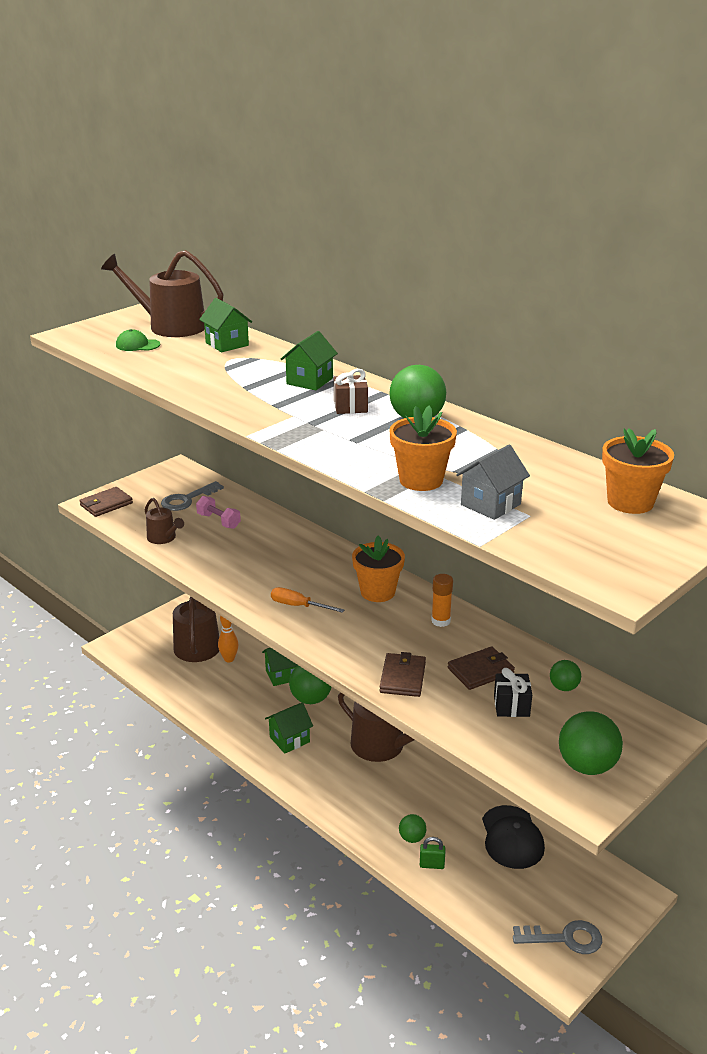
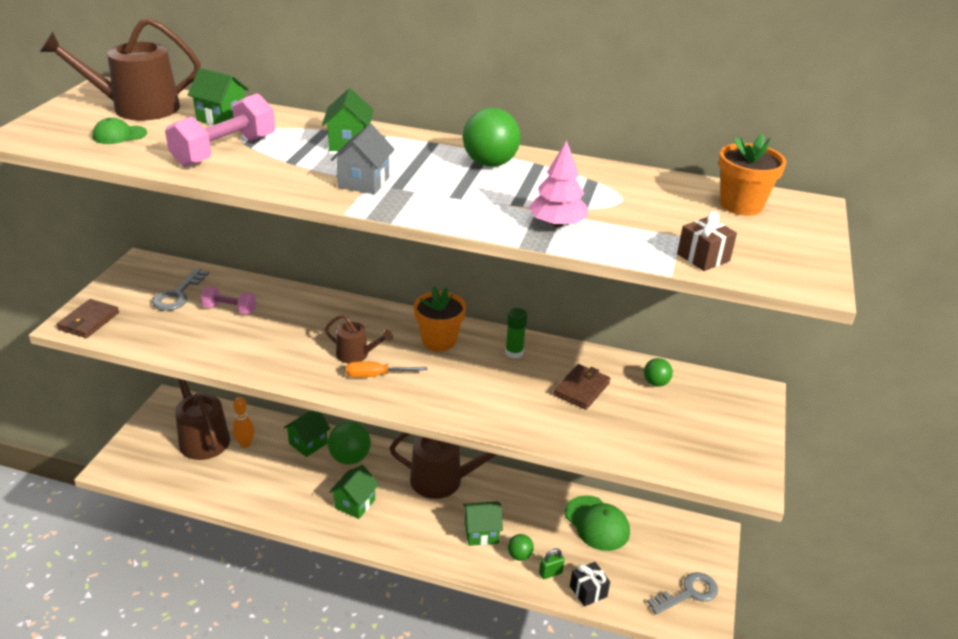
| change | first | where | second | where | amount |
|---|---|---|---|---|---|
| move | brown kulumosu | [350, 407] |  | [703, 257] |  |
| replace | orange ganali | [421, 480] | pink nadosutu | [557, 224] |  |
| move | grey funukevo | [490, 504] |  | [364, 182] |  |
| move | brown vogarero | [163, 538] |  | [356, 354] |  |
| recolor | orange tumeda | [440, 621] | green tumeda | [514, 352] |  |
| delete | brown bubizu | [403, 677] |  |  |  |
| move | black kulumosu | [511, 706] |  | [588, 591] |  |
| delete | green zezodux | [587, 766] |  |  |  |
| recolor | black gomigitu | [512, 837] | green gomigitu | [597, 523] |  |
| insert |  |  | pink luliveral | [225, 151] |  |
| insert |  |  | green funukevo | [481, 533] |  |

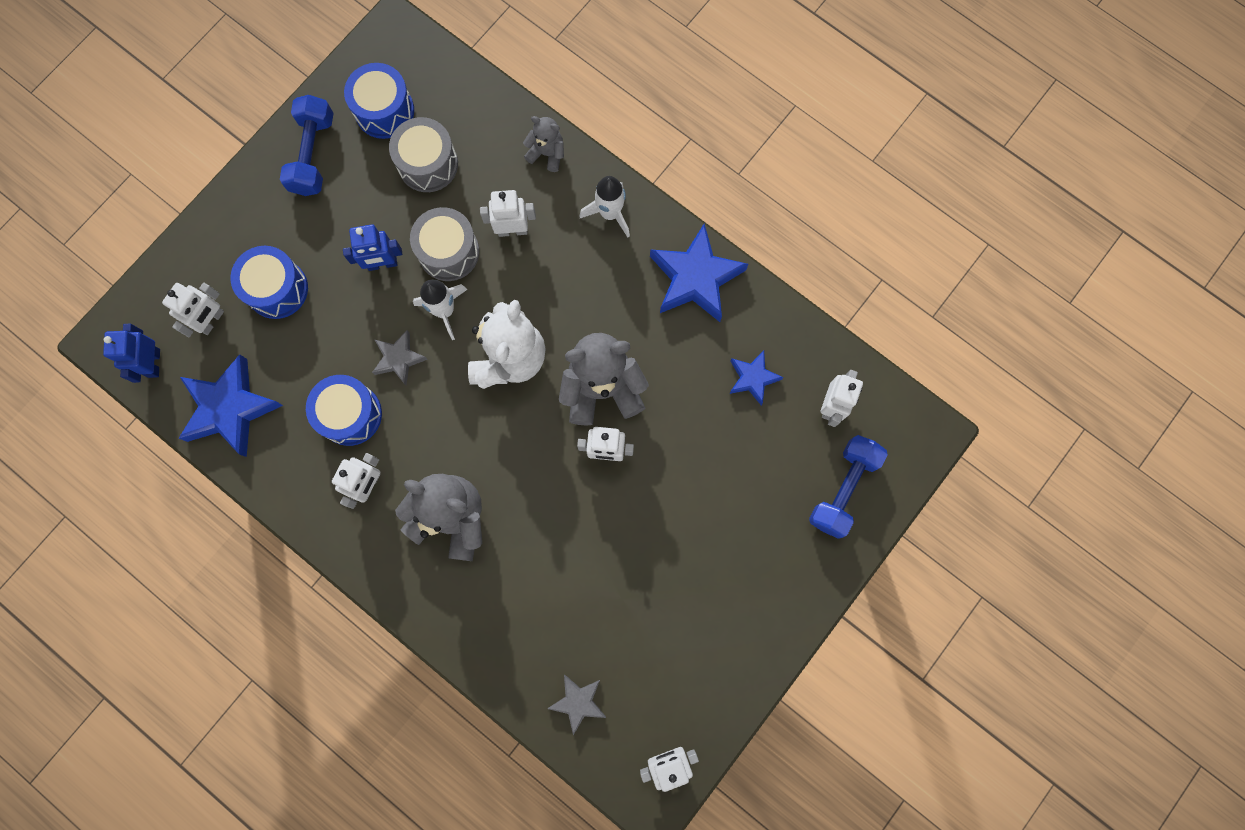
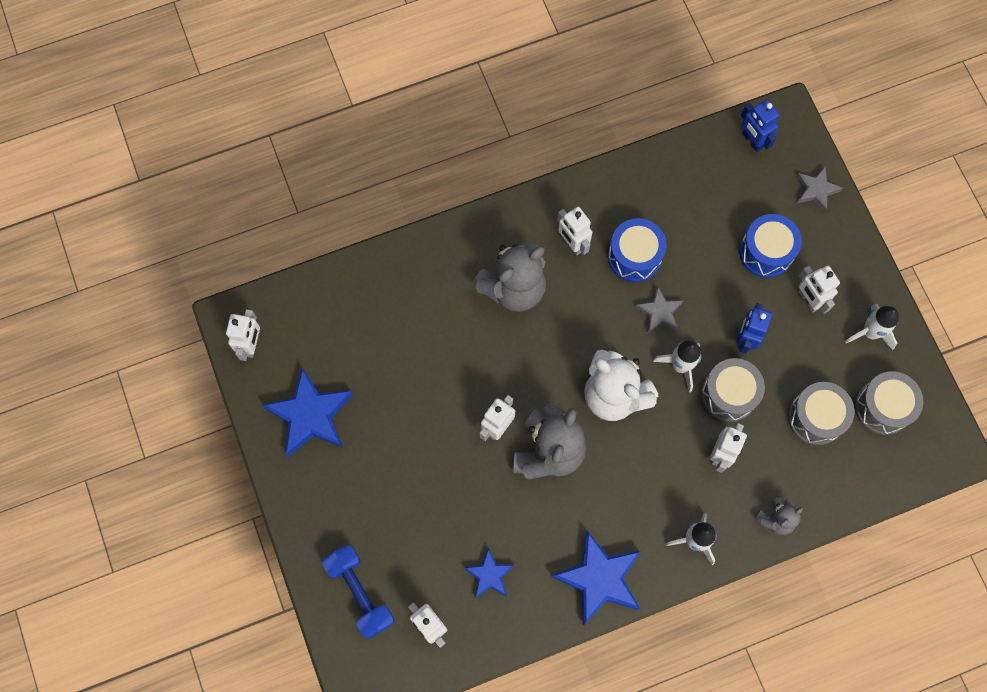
| change | first | where | second | where | amount |
|---|---|---|---|---|---|
| recolor | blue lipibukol | [384, 111] | grey lipibukol | [882, 407] |  |
| replace | blue luliveral | [313, 154] | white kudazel | [870, 332] |  |
| move | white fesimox | [212, 321] |  | [808, 300] |  |
| rotate | blue fesimox | [153, 363] |  | [752, 140] | 150 degrees counterclockwise |
| move | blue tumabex | [230, 408] |  | [310, 416] |  |
| move | grey tumabex | [578, 702] |  | [816, 190] |  |

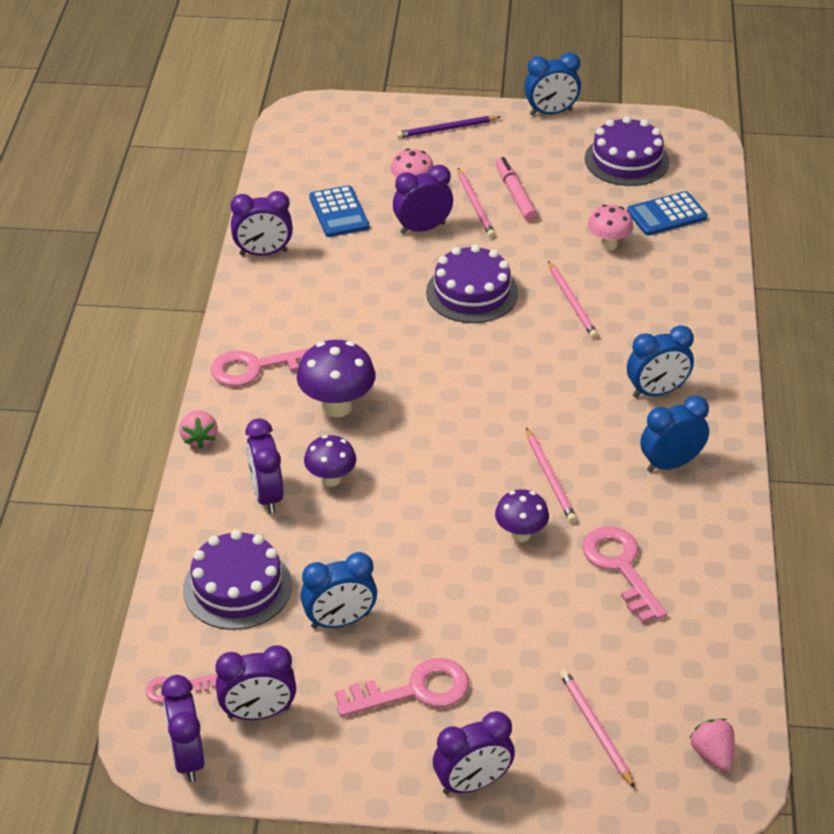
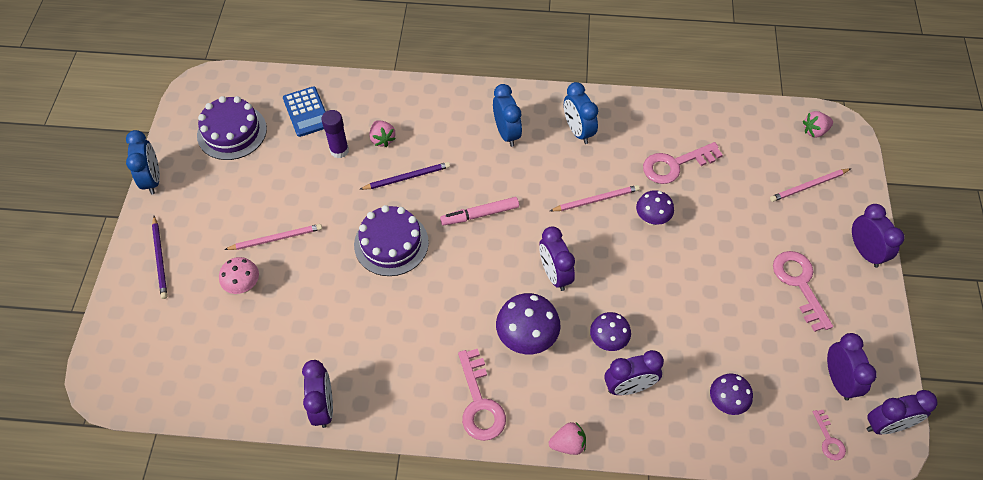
| change | first | where | second | where | amount |
|---|---|---|---|---|---|
| move | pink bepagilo | [515, 194] |  | [480, 215] |  |
| move | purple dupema | [422, 228] |  | [554, 274] |  |
| delete | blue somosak | [339, 212] |  |  |  |
| replace | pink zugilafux | [608, 244] | purple tumeda | [339, 150] |  |
| recolor | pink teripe | [572, 302] | purple teripe | [407, 177] |  |
| replace | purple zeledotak | [237, 587] | purple zugilafux | [726, 402] |  |
| delete | blue dupema | [340, 621] |  |  |  |
| insert |  |  | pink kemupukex | [382, 139] |  |

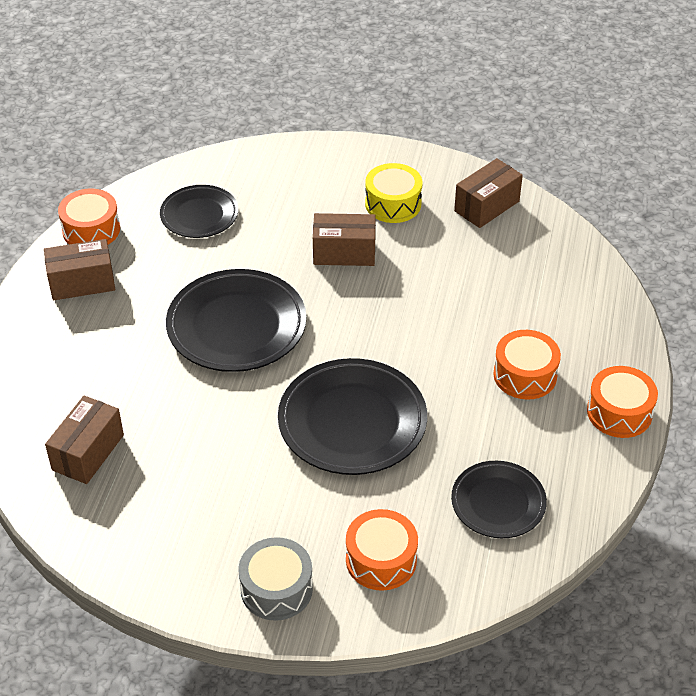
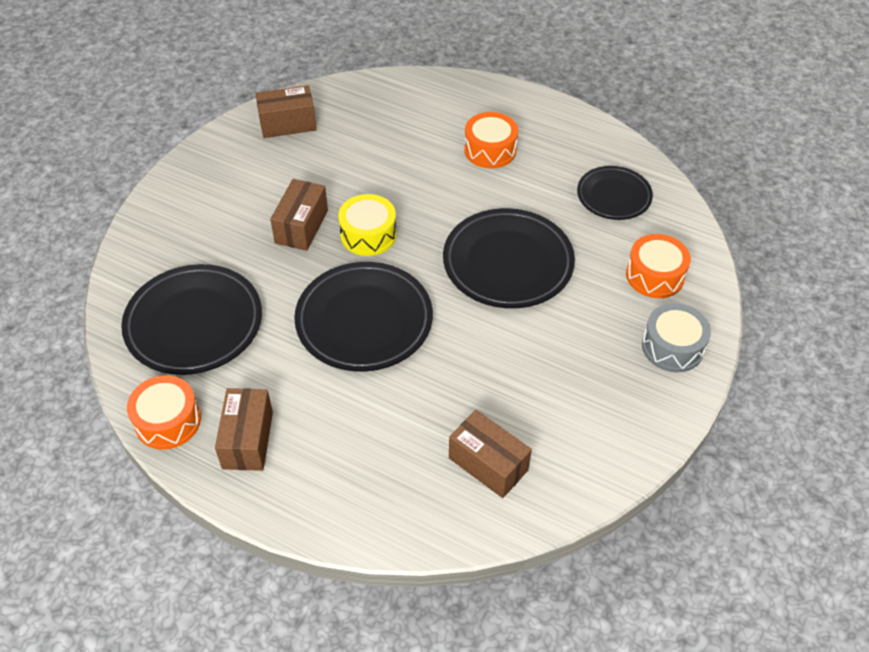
| change | first | where | second | where | amount |
|---|---|---|---|---|---|
| rotate | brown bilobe | [486, 206] |  | [288, 124] | 75 degrees counterclockwise |
| move | yellow lipibukol | [393, 204] |  | [368, 235] |  |
| resize | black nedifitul | [199, 215] |  | [194, 324] | x1.65 |
| delete | orange lipibukol | [619, 412] |  |  |  |

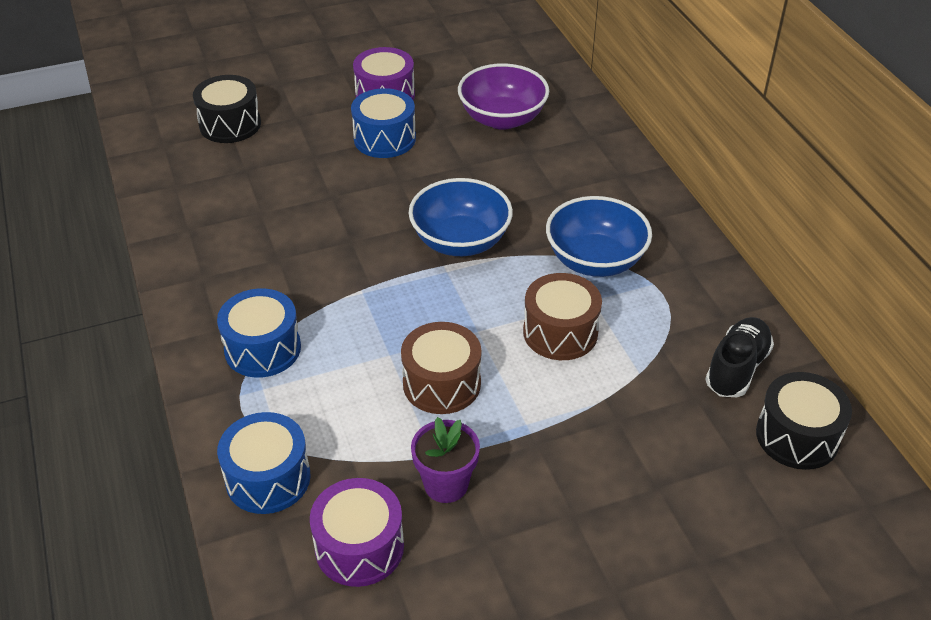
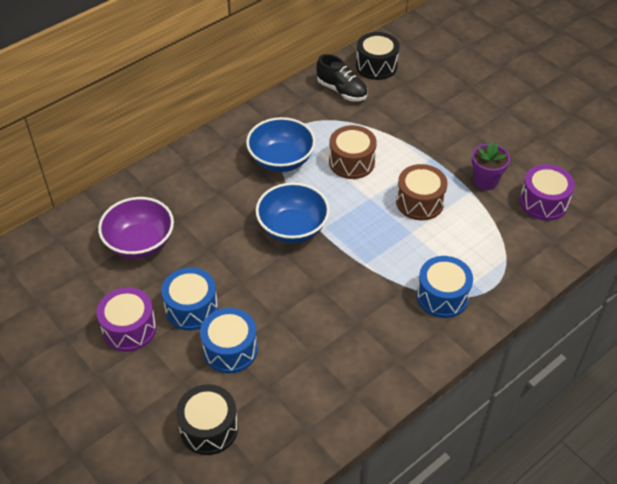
| change | first | where | second | where | amount |
|---|---|---|---|---|---|
| rotate | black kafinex | [736, 368] |  | [342, 91] | 150 degrees counterclockwise |
| move | blue lipibukol | [268, 478] |  | [230, 349] |  |

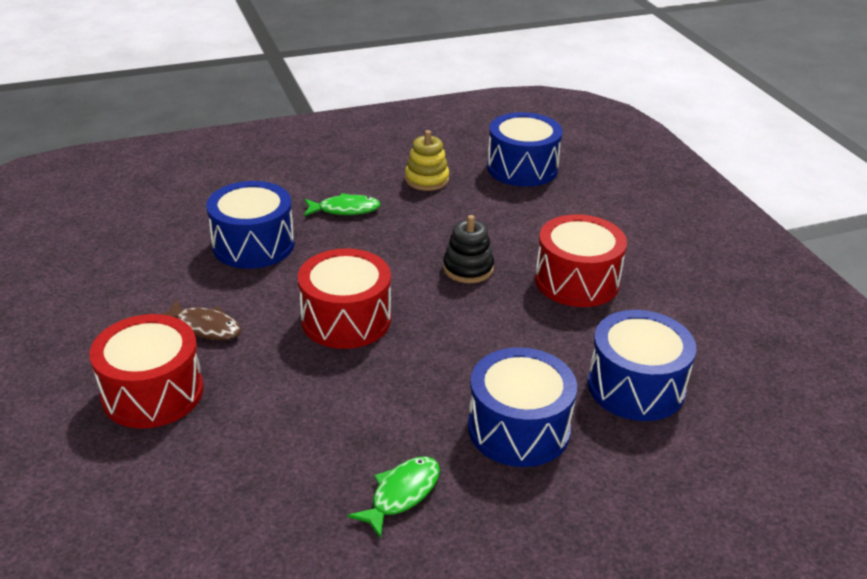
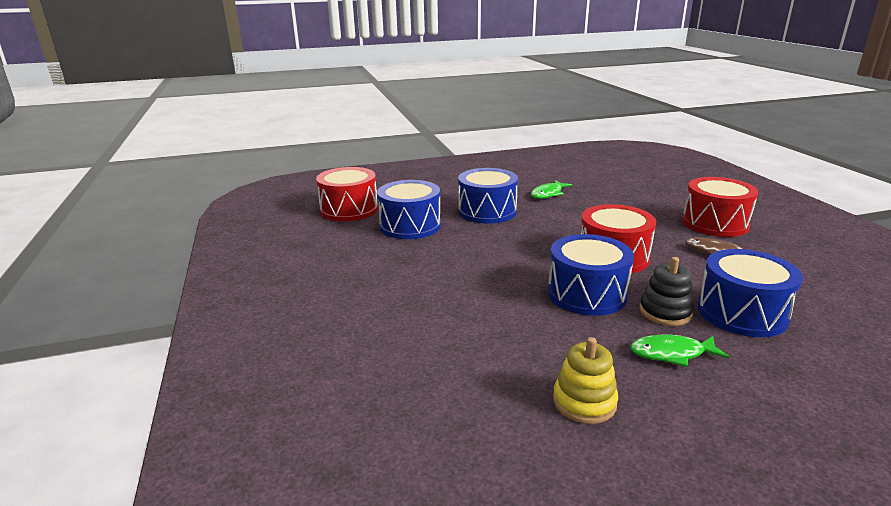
| change | first | where | second | where | amount |
|---|---|---|---|---|---|
| move | blue lipibukol | [522, 168] |  | [587, 294] |  |
| move | red lipibukol | [577, 281] |  | [349, 209] |  |
| move | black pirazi | [468, 268] |  | [665, 312] |  |

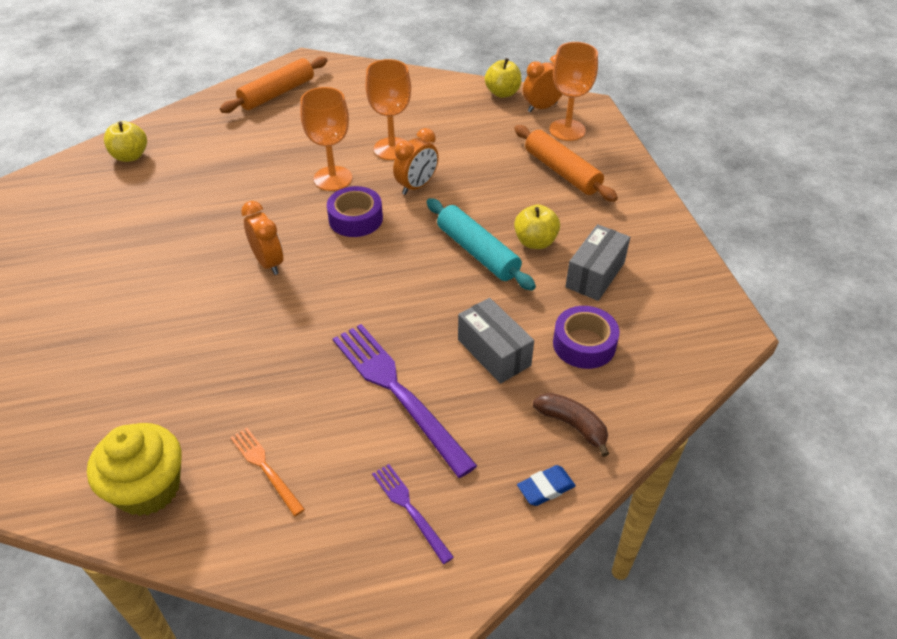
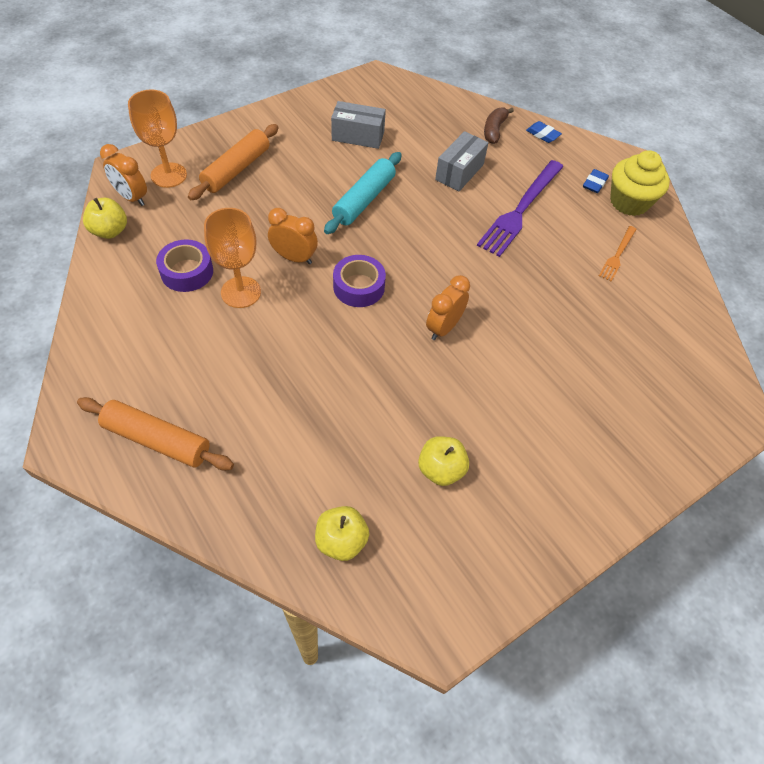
| change | first | where | second | where | amount |
|---|---|---|---|---|---|
| delete | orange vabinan | [333, 178] |  |  |  |
| move | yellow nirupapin | [535, 242] |  | [441, 469] |  |
| move | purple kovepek | [584, 344] |  | [187, 272] |  |
| move | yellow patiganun | [148, 488] |  | [629, 202] |  |
| replace | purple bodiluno | [410, 509] | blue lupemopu | [594, 183] |  |

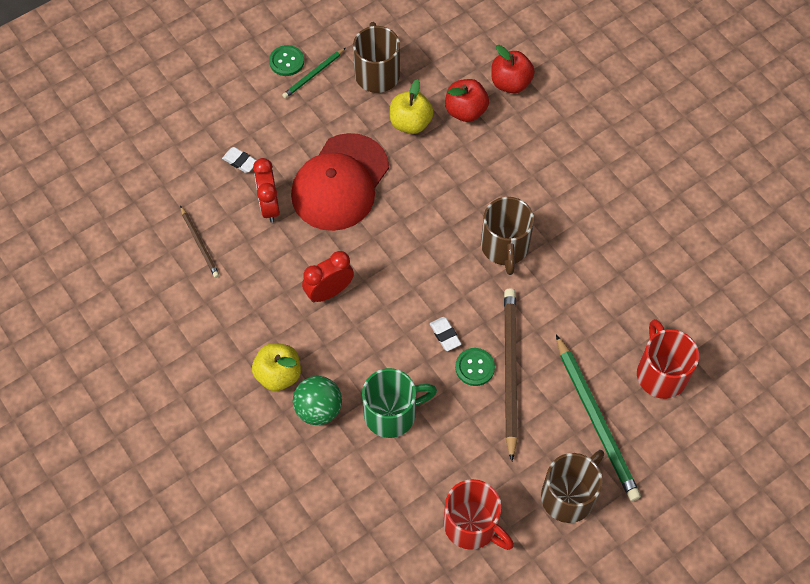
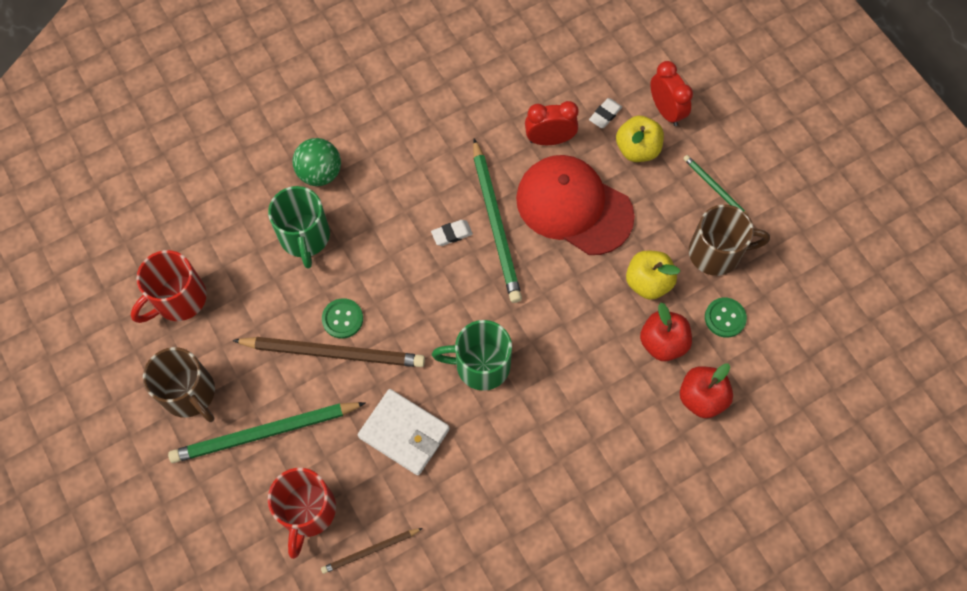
| change | first | where | second | where | amount |
|---|---|---|---|---|---|
| move | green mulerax | [286, 61] |  | [725, 318] |  |
| recolor | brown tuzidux | [505, 247] | green tuzidux | [480, 365] |  |
| move | brown teripe | [199, 243] |  | [370, 551] |  |
| move | red dupema | [329, 292] |  | [666, 111] |  |
| move | white lupemopu | [445, 335] |  | [452, 234] |  |
| rotate | red tuzidux | [661, 373] |  | [307, 511] | 105 degrees clockwise |
| move | yellow nirupapin | [278, 375] |  | [637, 149] |  |
| insert |  |  | green teripe | [495, 223] |  |
| insert |  |  | white bubizu | [404, 433] |  |

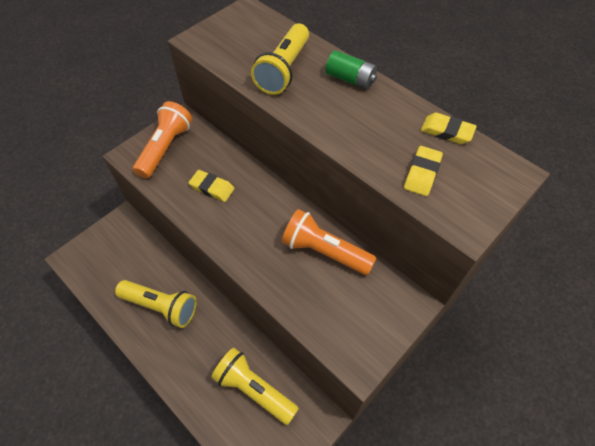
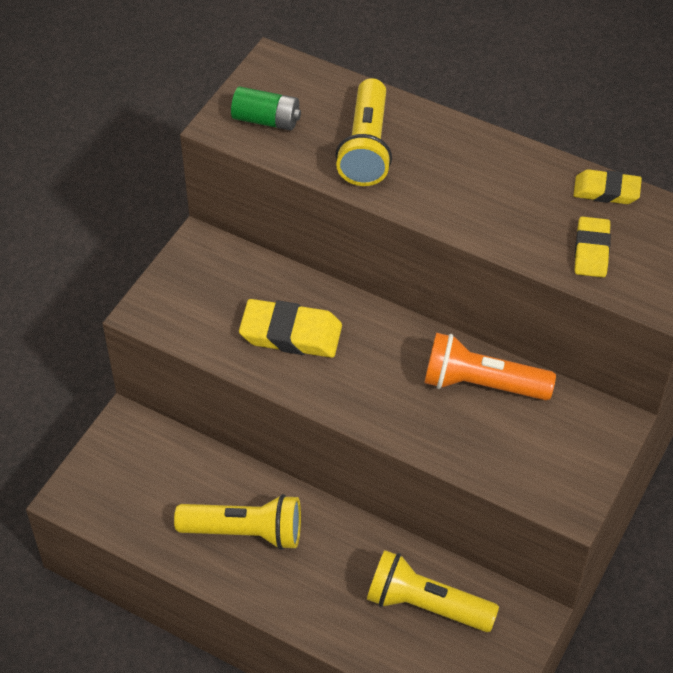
| change | first | where | second | where | amount |
|---|---|---|---|---|---|
| move | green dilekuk | [350, 79] |  | [266, 120] |  |
| delete | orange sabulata | [165, 148] |  |  |  |
| resize | yellow lupemopu | [212, 188] |  | [291, 334] | x1.56 |

